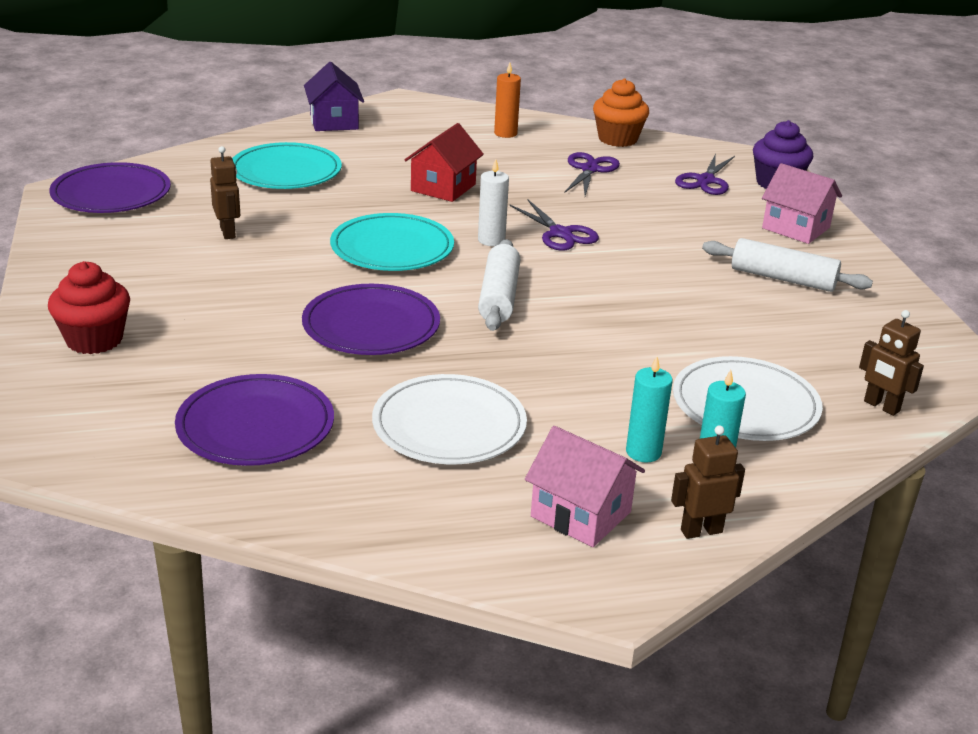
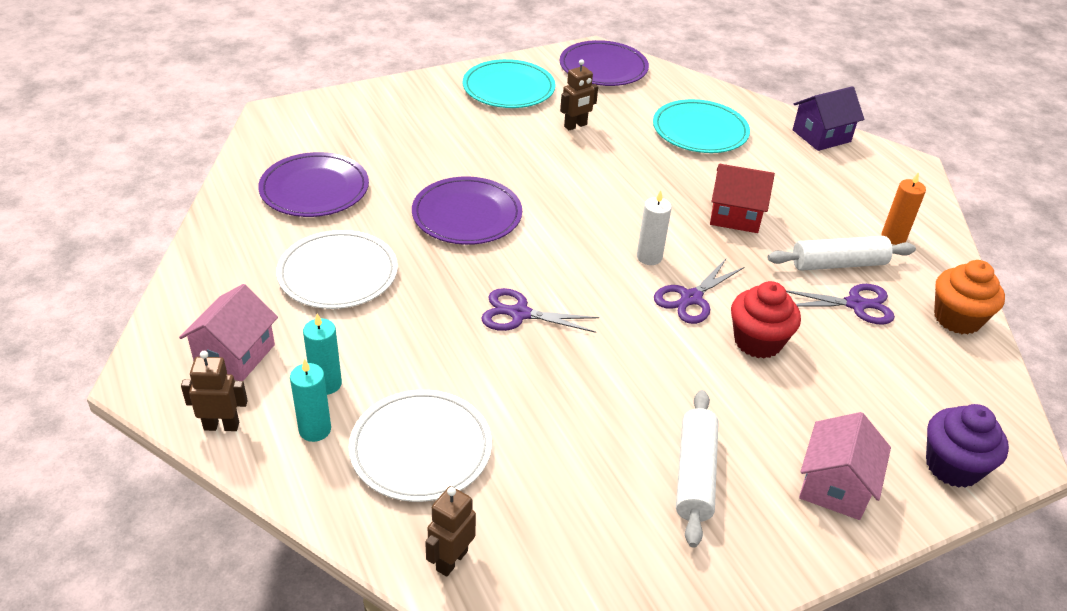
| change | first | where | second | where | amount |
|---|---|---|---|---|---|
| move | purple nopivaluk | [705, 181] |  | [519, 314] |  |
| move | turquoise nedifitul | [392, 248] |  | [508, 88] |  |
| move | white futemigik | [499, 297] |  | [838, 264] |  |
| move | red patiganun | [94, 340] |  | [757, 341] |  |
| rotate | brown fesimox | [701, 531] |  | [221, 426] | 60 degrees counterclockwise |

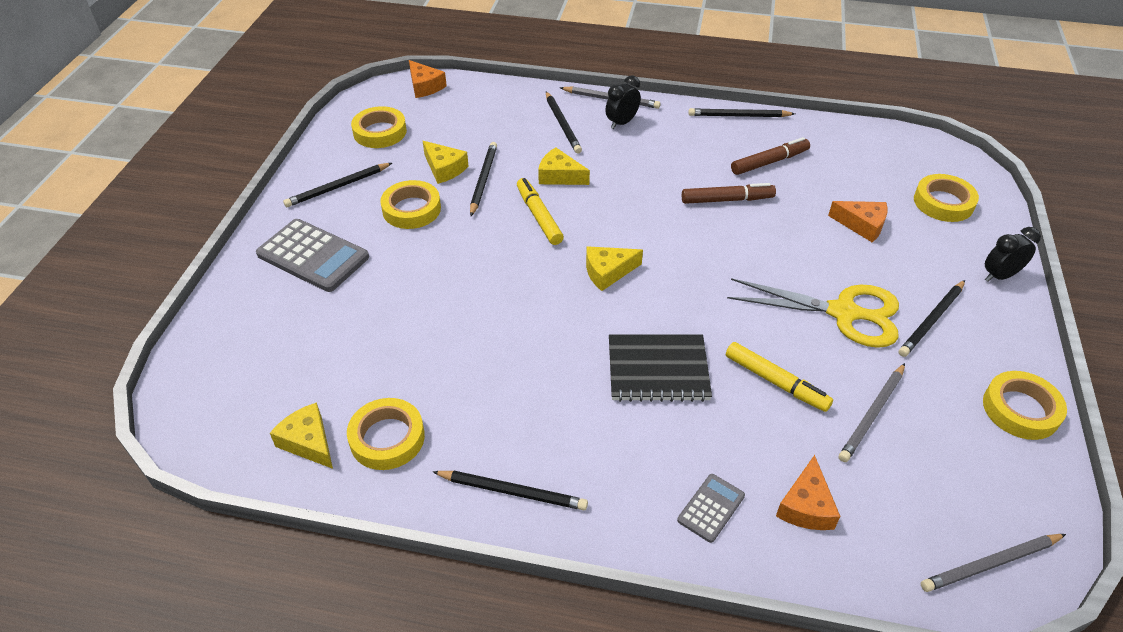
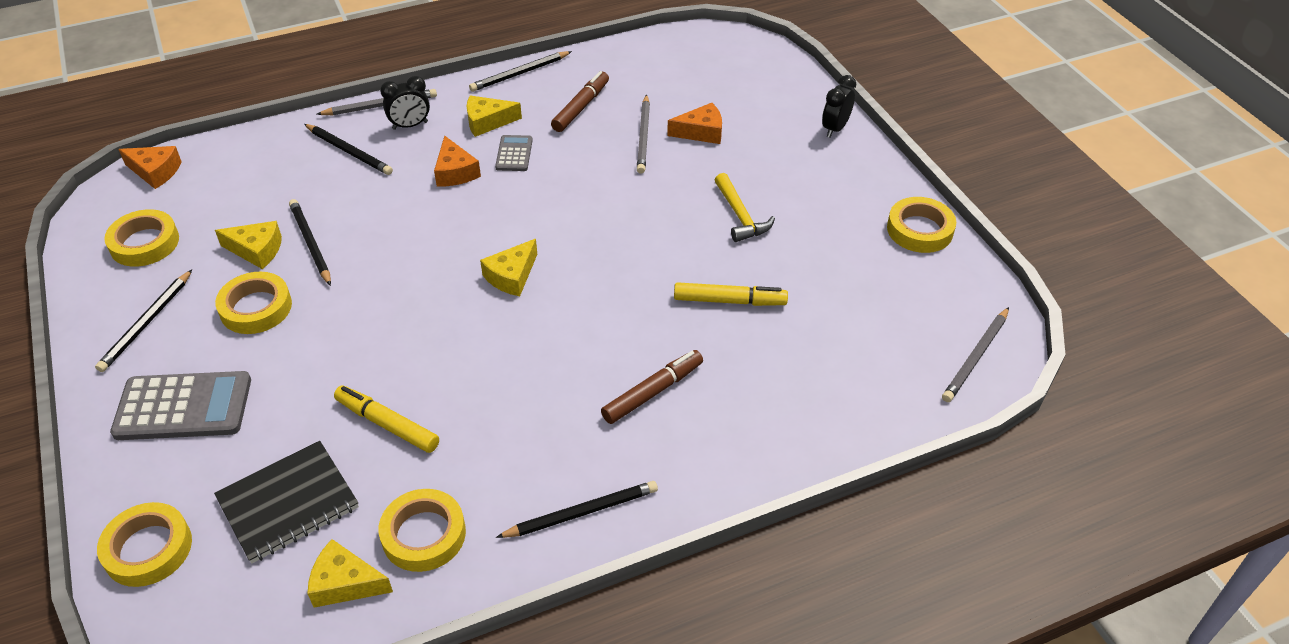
| change | first | where | second | where | amount |
|---|---|---|---|---|---|
| rotate | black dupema | [621, 123] |  | [410, 125] | 120 degrees counterclockwise |
| move | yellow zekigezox | [559, 176] |  | [487, 122] |  |
| move | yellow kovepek | [943, 202] |  | [148, 549] |  |
| move | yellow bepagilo | [539, 216] |  | [387, 424] |  |
| move | brown bepagilo | [727, 200] |  | [652, 392] |  |
| replace | yellow nopivaluk | [843, 313] | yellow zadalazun | [740, 216] |  |
| delete | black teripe | [932, 320] |  |  |  |
| move | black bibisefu | [658, 370] |  | [288, 503] |  |
| move | grey teripe | [872, 414] |  | [644, 136] |  |
| move | orange zekigezox | [806, 506] |  | [455, 172] |  |
| move | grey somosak | [711, 508] |  | [514, 154] |  |

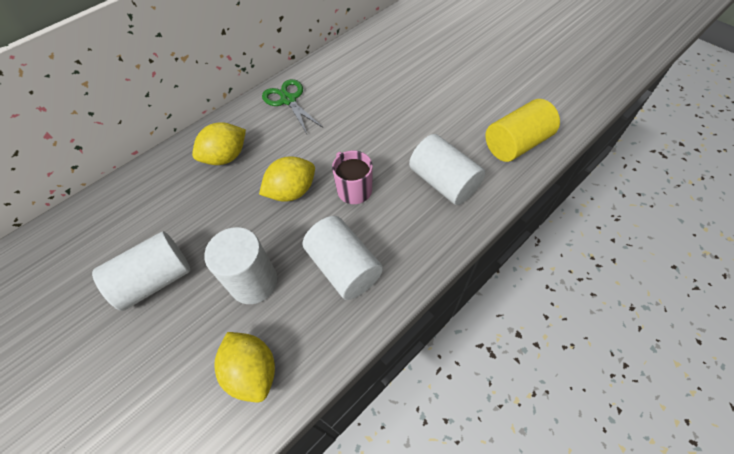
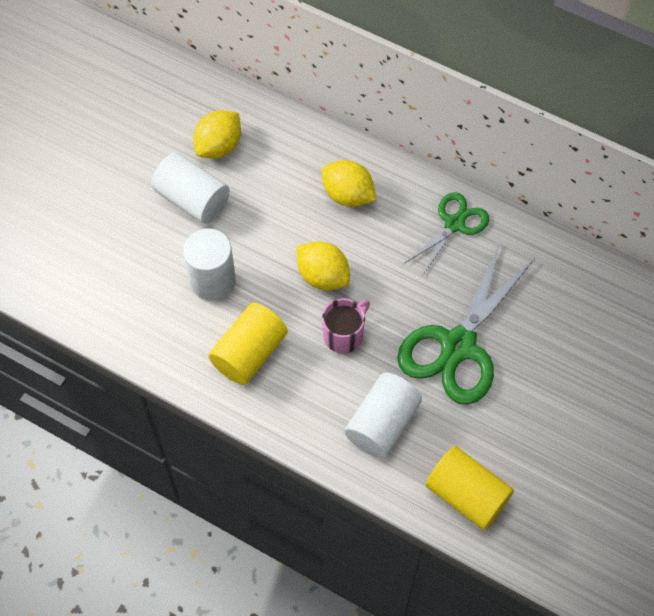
| change | first | where | second | where | amount |
|---|---|---|---|---|---|
| recolor | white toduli | [344, 267] | yellow toduli | [249, 353] |  |
| move | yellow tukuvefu | [252, 371] |  | [219, 146] |  |
| insert |  |  | green nopivaluk | [458, 346] |  |

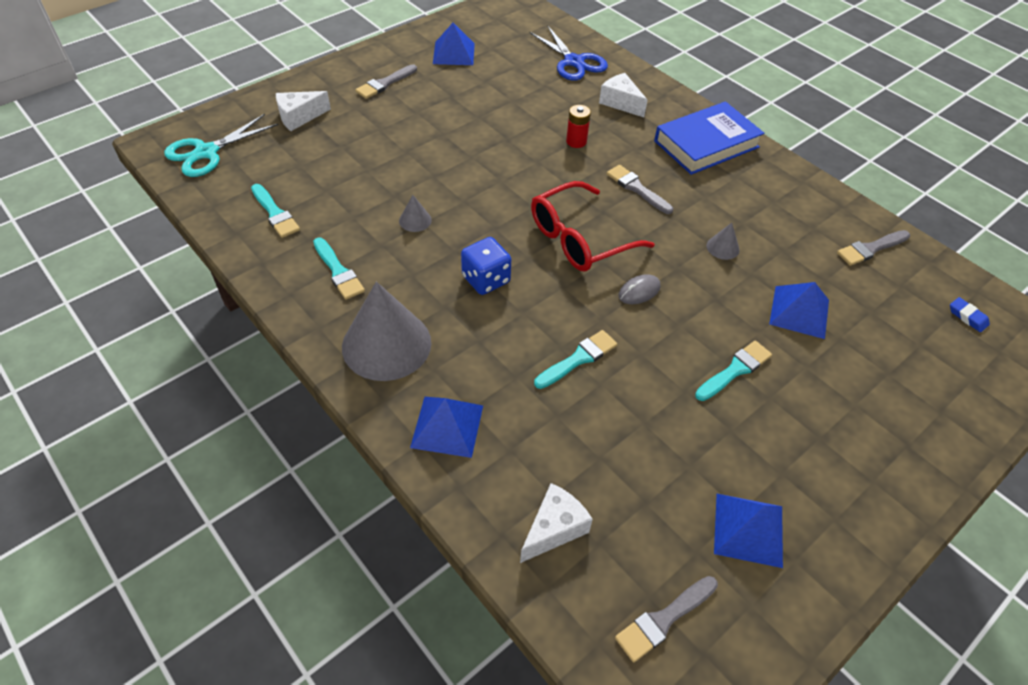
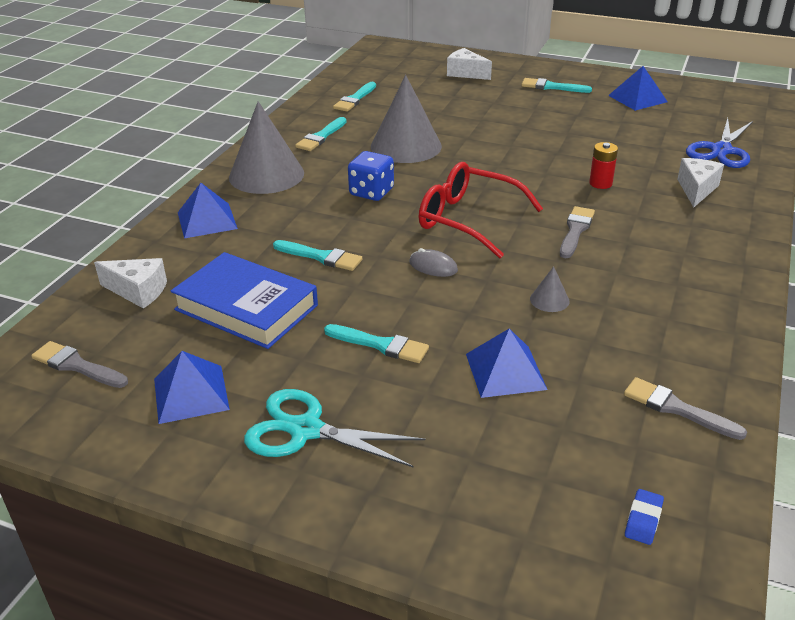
| change | first | where | second | where | amount |
|---|---|---|---|---|---|
| recolor | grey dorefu | [385, 83] | turquoise dorefu | [552, 87] |  |
| move | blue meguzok | [706, 144] |  | [246, 307] |  |
| move | turquoise nopivaluk | [207, 152] |  | [306, 430] |  |
| resize | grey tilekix | [415, 220] |  | [406, 146] | x2.39 |

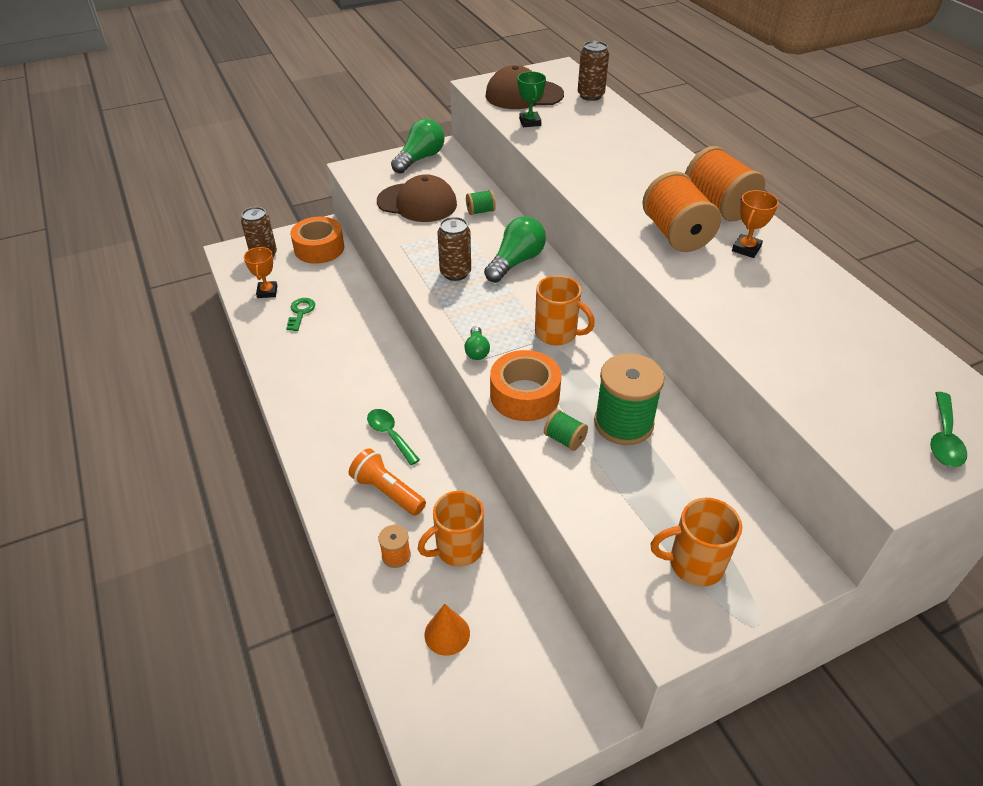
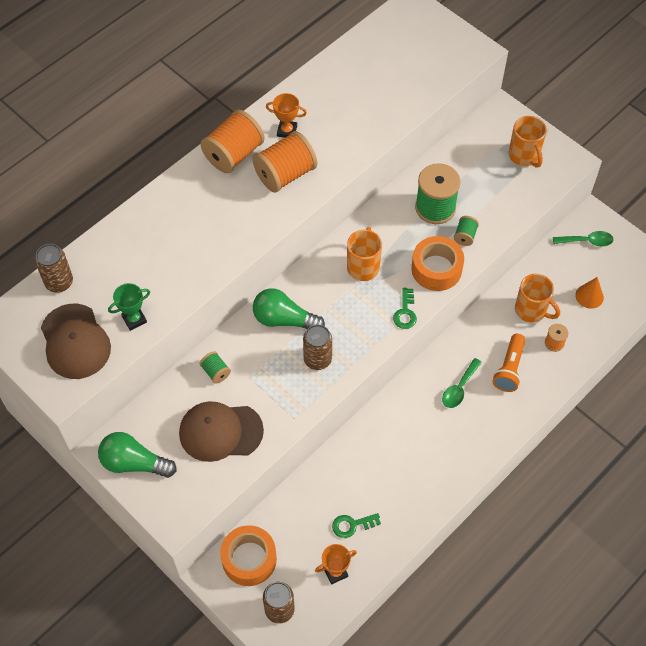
| change | first | where | second | where | amount |
|---|---|---|---|---|---|
| rotate | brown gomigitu | [417, 203] |  | [220, 432] | 90 degrees counterclockwise |
| replace | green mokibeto | [476, 351] | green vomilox | [405, 312] |  |
| move | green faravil | [943, 438] |  | [587, 241] |  |

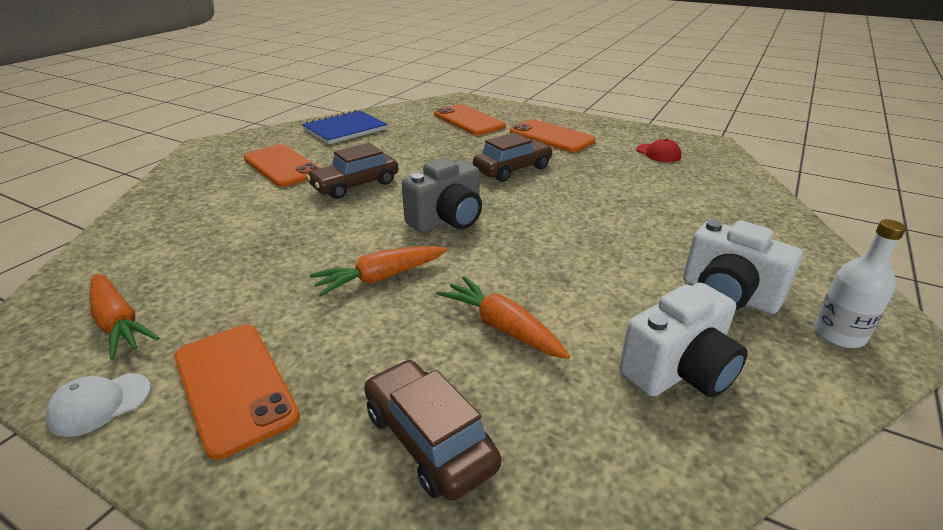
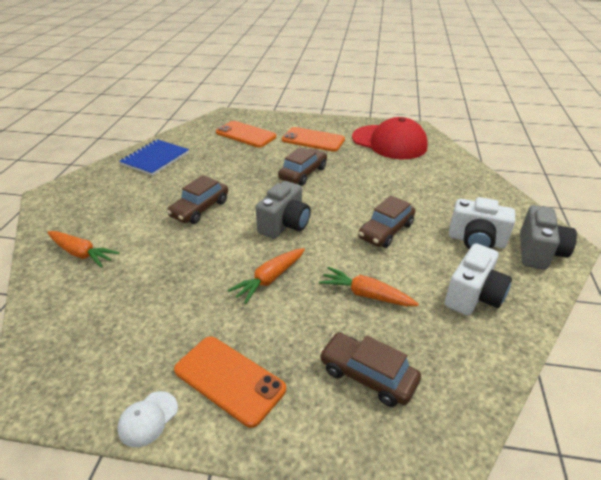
| change | first | where | second | where | amount |
|---|---|---|---|---|---|
| resize | red gomigitu | [658, 153] |  | [389, 142] | x2.43 |
| delete | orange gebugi | [282, 166] |  |  |  |
| replace | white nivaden | [838, 334] | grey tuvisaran | [539, 252] |  |
| move | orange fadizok | [118, 323] |  | [81, 253] |  |
| insert |  |  | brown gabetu | [386, 231] |  |

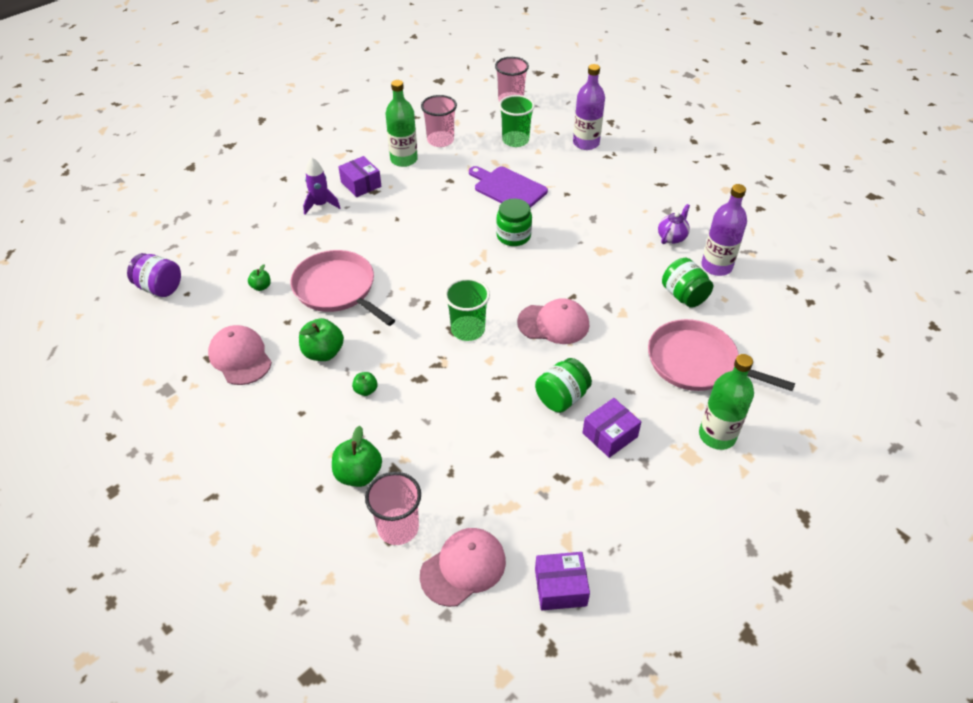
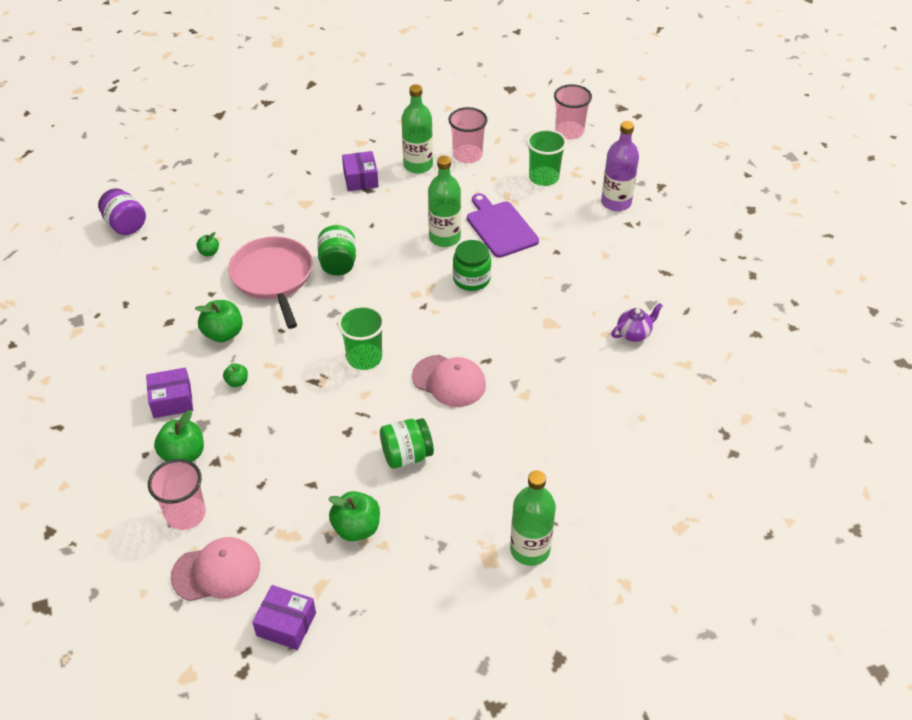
| change | first | where | second | where | amount |
|---|---|---|---|---|---|
| delete | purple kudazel | [321, 205] |  |  |  |
| delete | purple nivaden | [716, 266] |  |  |  |
| move | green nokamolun | [684, 296] |  | [338, 264] |  |
| delete | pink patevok | [696, 363] |  |  |  |
| delete | pink gomigitu | [240, 357] |  |  |  |
| move | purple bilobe | [610, 435] |  | [172, 400] |  |
| insert |  |  | green nivaden | [444, 238] |  |
| insert |  |  | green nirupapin | [356, 528] |  |

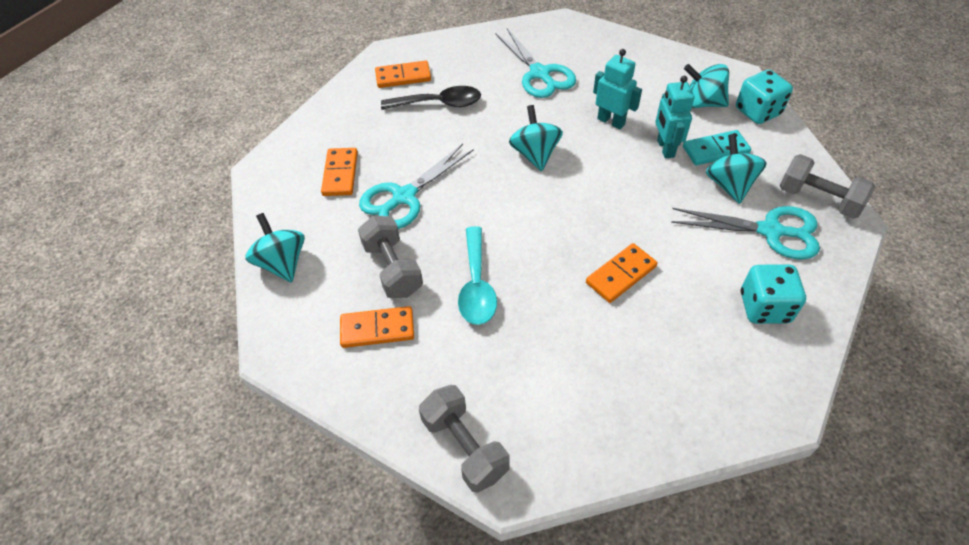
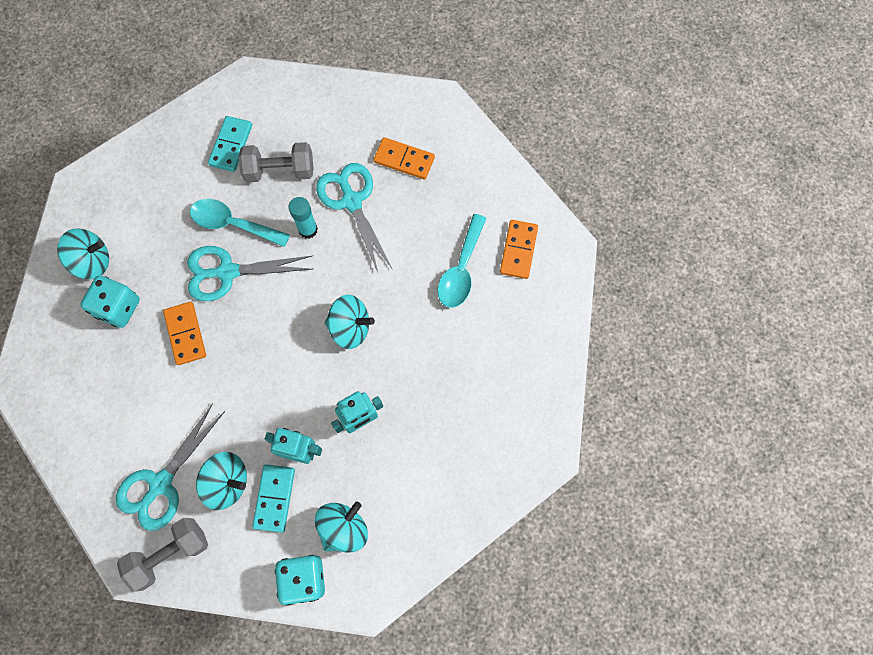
| change | first | where | second | where | amount |
|---|---|---|---|---|---|
| move | turquoise nopivaluk | [540, 74] |  | [227, 272] |  |
| recolor | black faravil | [438, 104] | turquoise faravil | [461, 269] |  |
| move | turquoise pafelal | [282, 263] |  | [92, 262] |  |
| move | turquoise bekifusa | [764, 307] |  | [118, 308] |  |
| recolor | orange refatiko | [377, 329] | turquoise refatiko | [231, 145] |  |
| delete | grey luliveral | [464, 446] |  |  |  |
| insert |  |  | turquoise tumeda | [308, 230] |  |

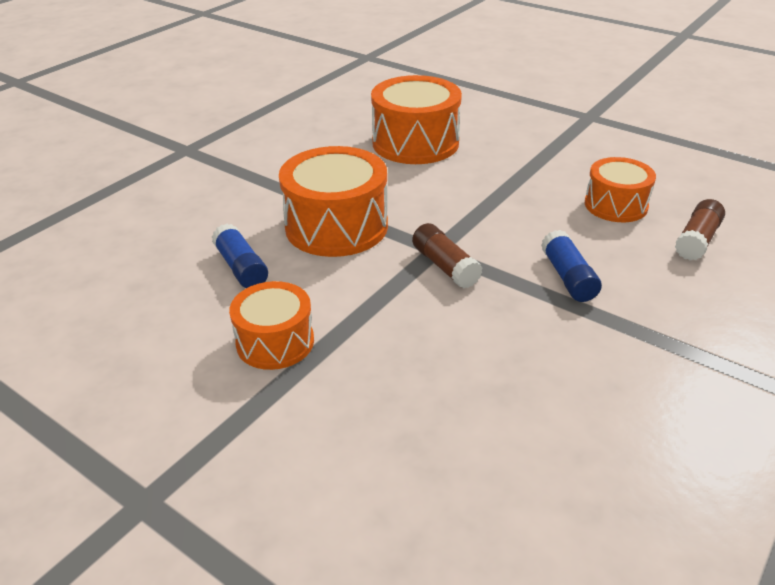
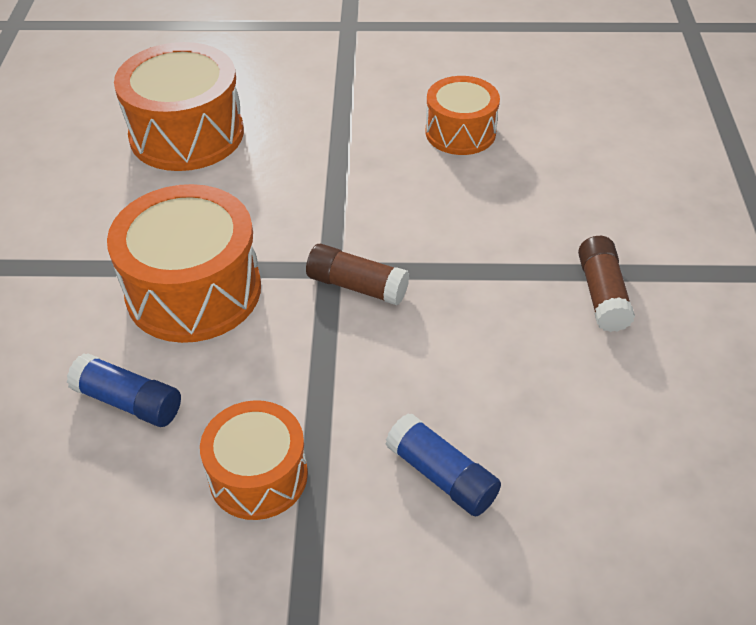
| change | first | where | second | where | amount |
|---|---|---|---|---|---|
| move | brown tumeda | [697, 240] |  | [602, 294] |  |
| move | blue tumeda | [568, 277] |  | [441, 475] |  |

